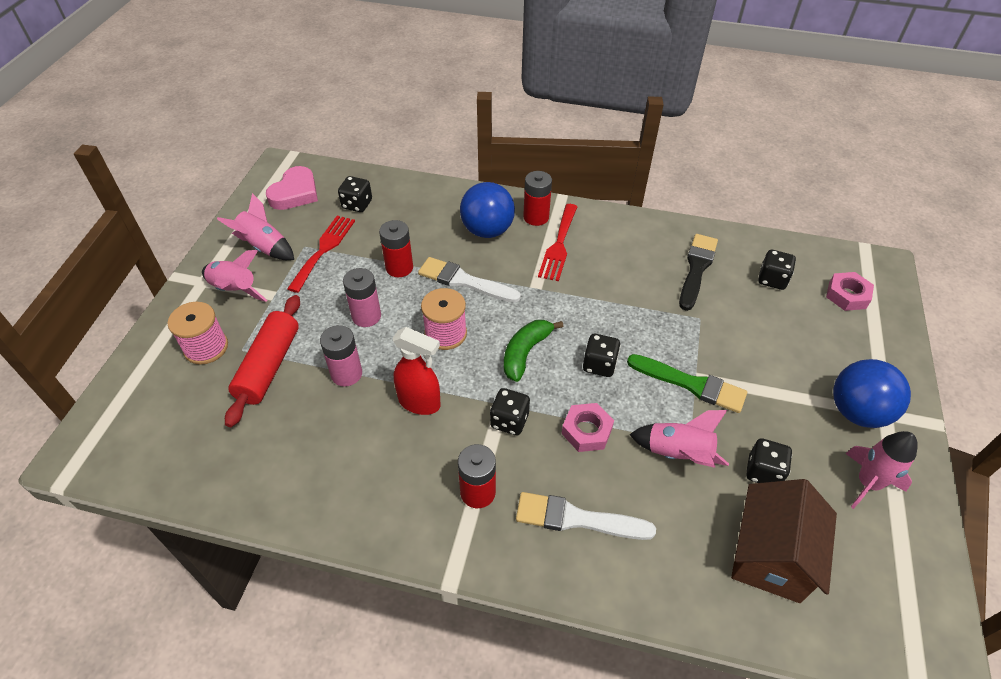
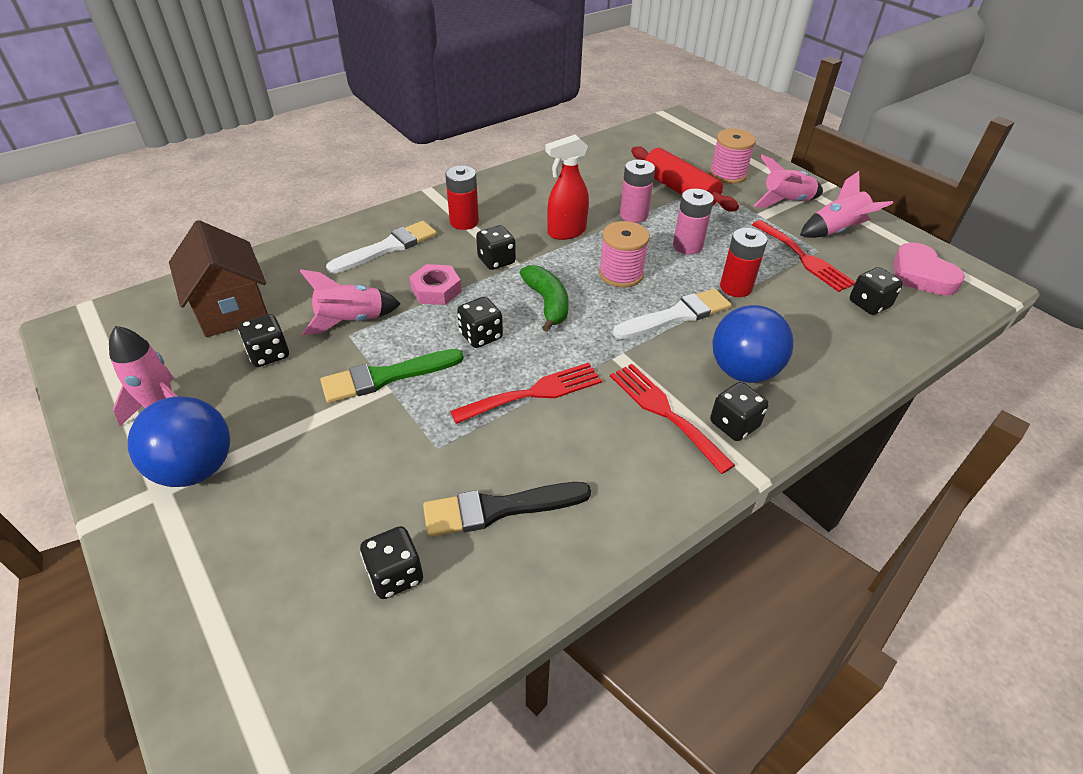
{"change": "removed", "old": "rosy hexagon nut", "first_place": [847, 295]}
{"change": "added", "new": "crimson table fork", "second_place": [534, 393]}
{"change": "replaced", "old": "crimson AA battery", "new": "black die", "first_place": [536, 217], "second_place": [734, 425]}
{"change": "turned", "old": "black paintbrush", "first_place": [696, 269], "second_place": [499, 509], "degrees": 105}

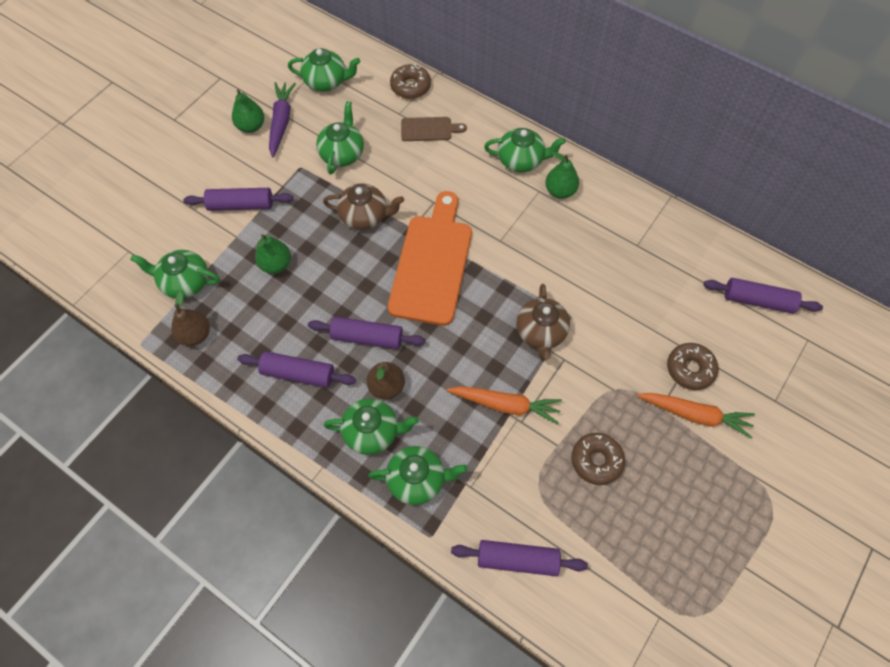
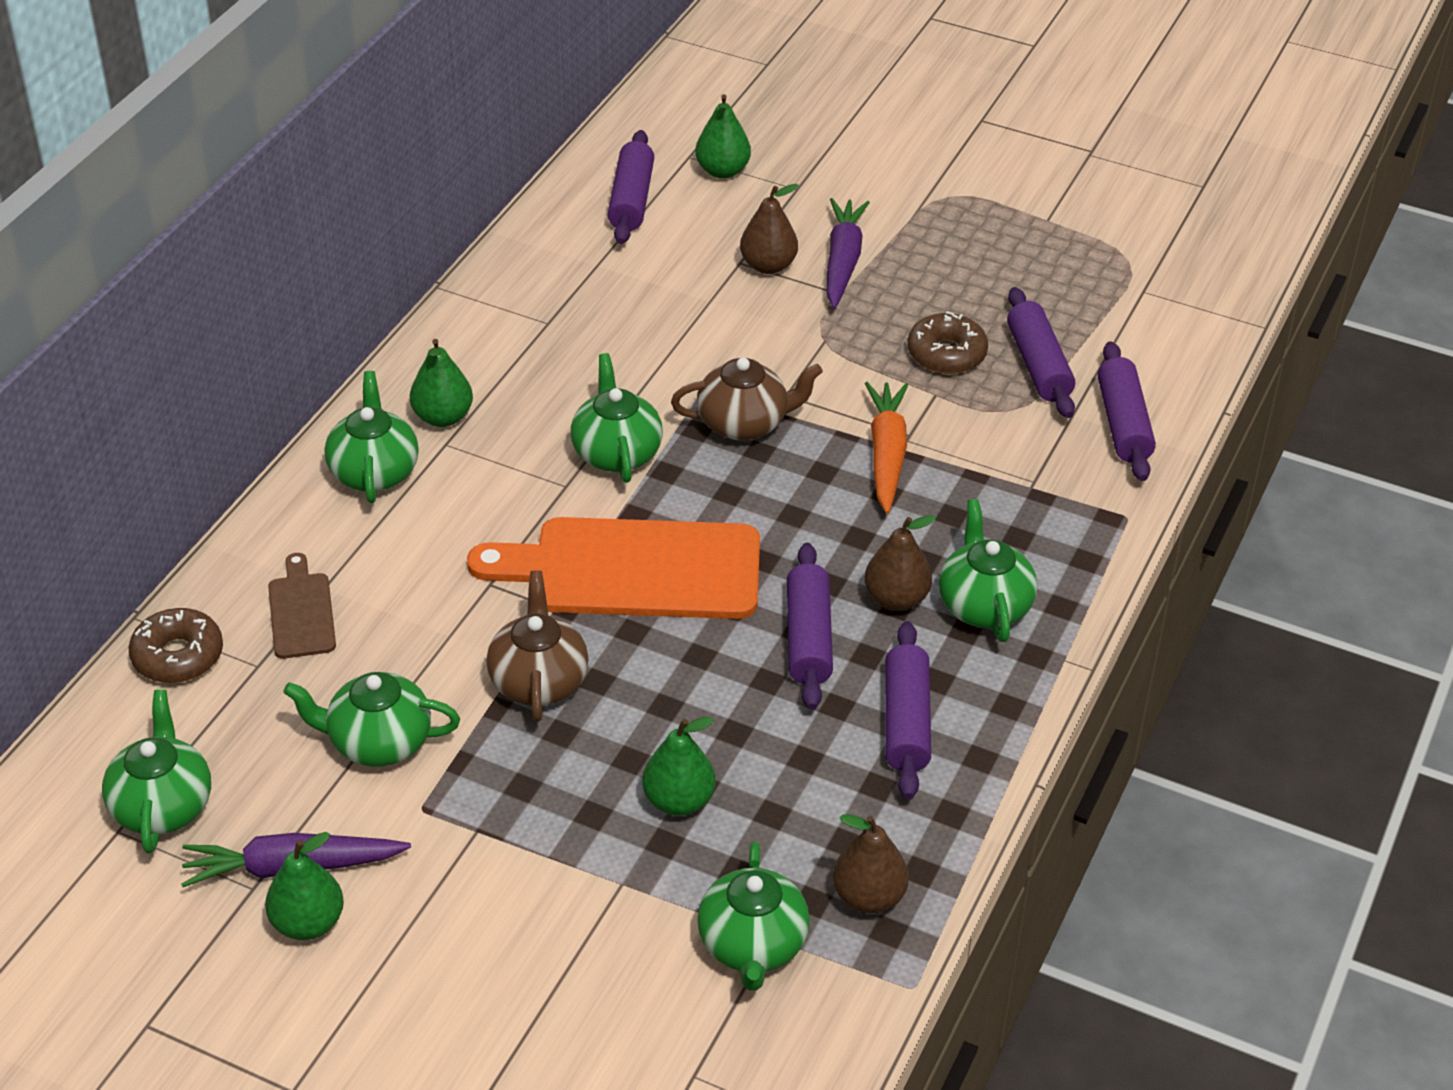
{"change": "added", "new": "emerald pear", "second_place": [722, 171]}
{"change": "moved", "old": "royal purple dough roller", "first_place": [241, 205], "second_place": [1038, 365]}
{"change": "moved", "old": "emerald china teapot", "first_place": [417, 480], "second_place": [616, 453]}
{"change": "replaced", "old": "dark brown donut", "new": "dark brown pear", "first_place": [690, 369], "second_place": [768, 266]}
{"change": "recoloured", "old": "orange toy carrot", "new": "royal purple toy carrot", "first_place": [694, 415], "second_place": [843, 261]}

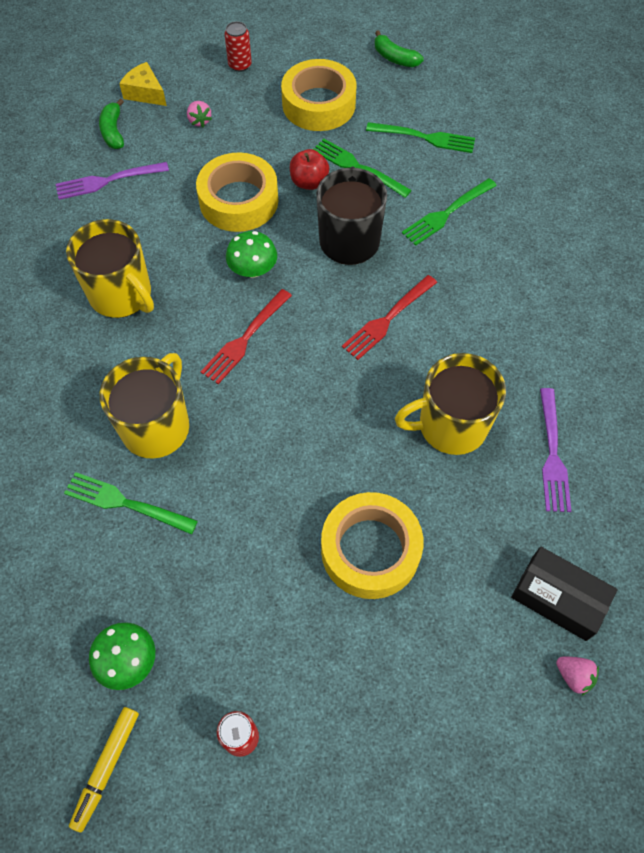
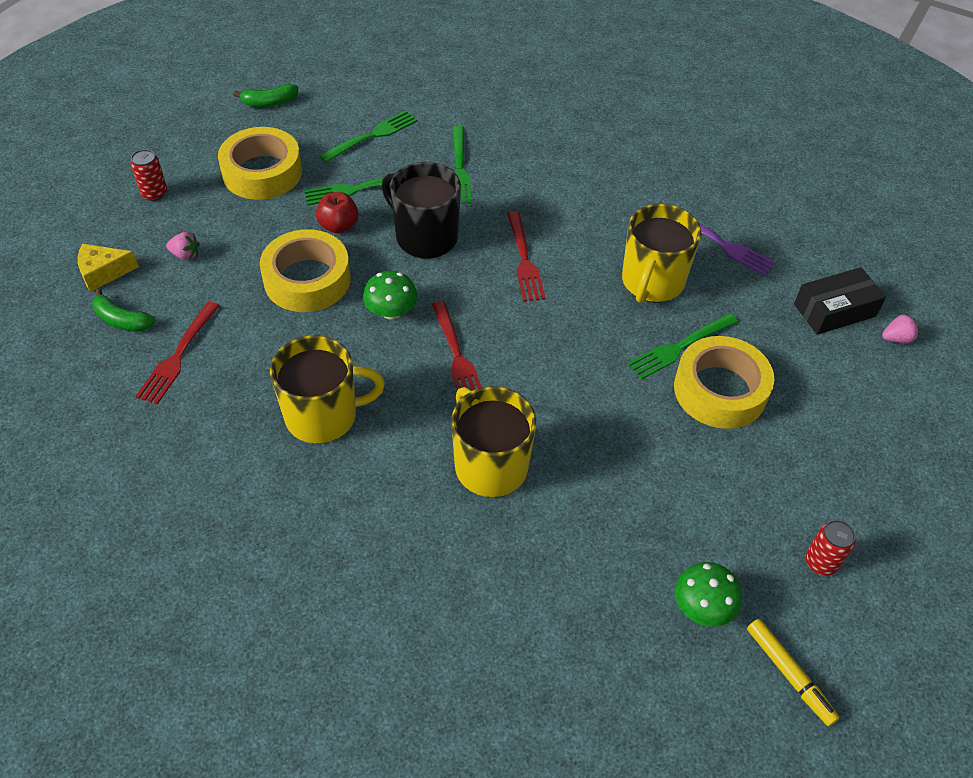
{"change": "moved", "old": "emerald table fork", "first_place": [126, 503], "second_place": [680, 347]}
{"change": "recoloured", "old": "royal purple table fork", "new": "crimson table fork", "first_place": [108, 181], "second_place": [178, 356]}

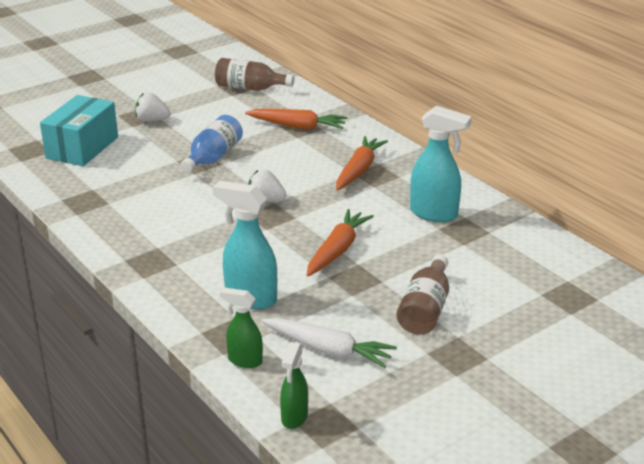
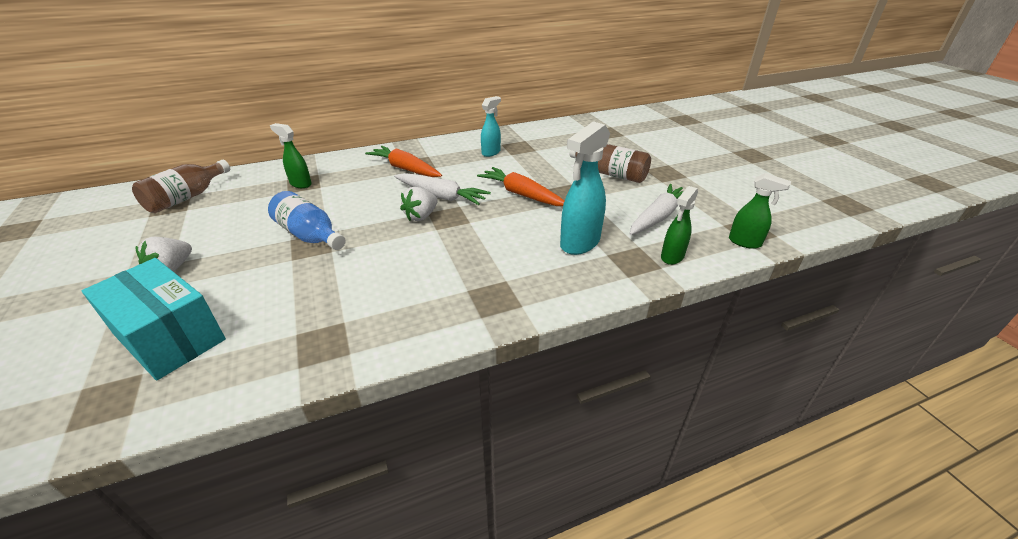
{"change": "added", "new": "pure white toy carrot", "second_place": [441, 196]}
{"change": "replaced", "old": "orange toy carrot", "new": "emerald spray cleaner", "first_place": [298, 126], "second_place": [300, 184]}
{"change": "resized", "old": "turquoise spray cleaner", "first_place": [434, 214], "second_place": [491, 152], "factor": 0.61}

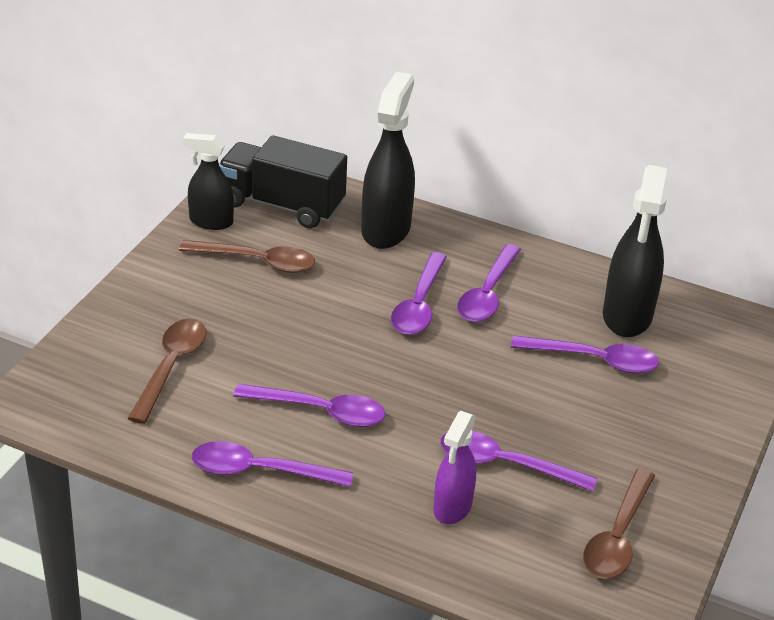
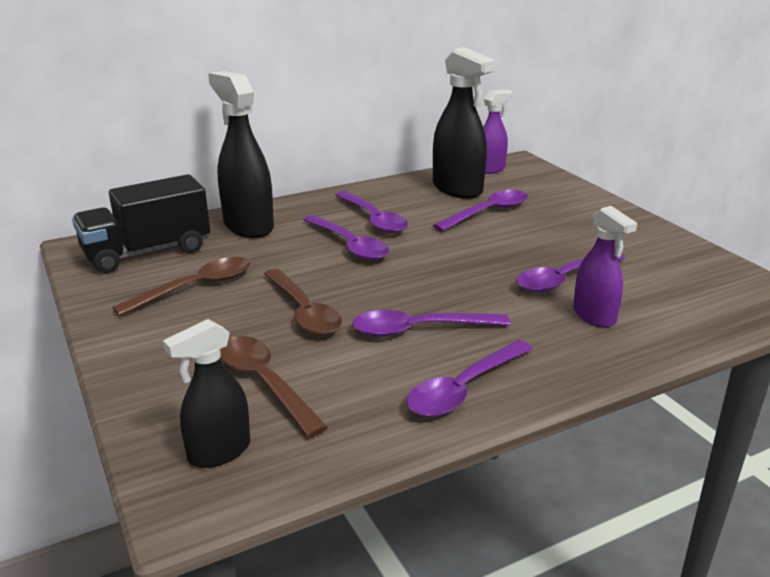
{"change": "added", "new": "royal purple spray cleaner", "second_place": [490, 169]}
{"change": "moved", "old": "black spray cleaner", "first_place": [211, 221], "second_place": [219, 452]}
{"change": "moved", "old": "dark brown tablespoon", "first_place": [617, 536], "second_place": [303, 311]}
{"change": "turned", "old": "royal purple tablespoon", "first_place": [320, 411], "second_place": [419, 330], "degrees": -150}

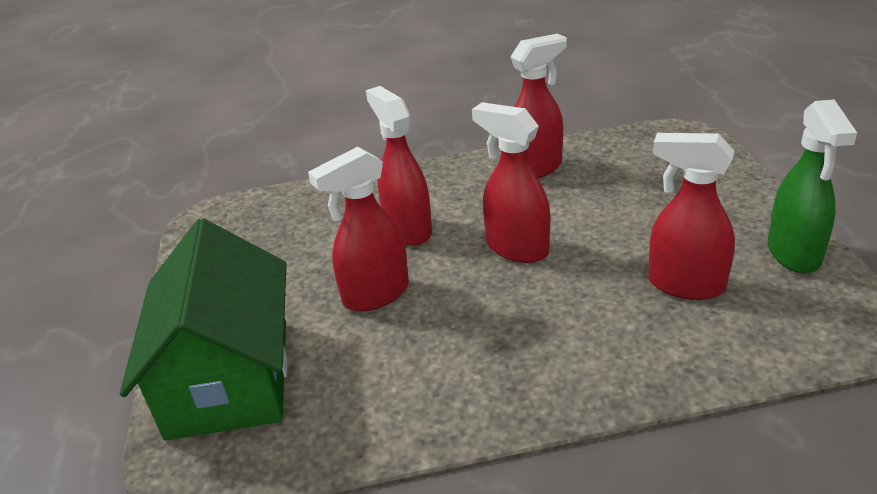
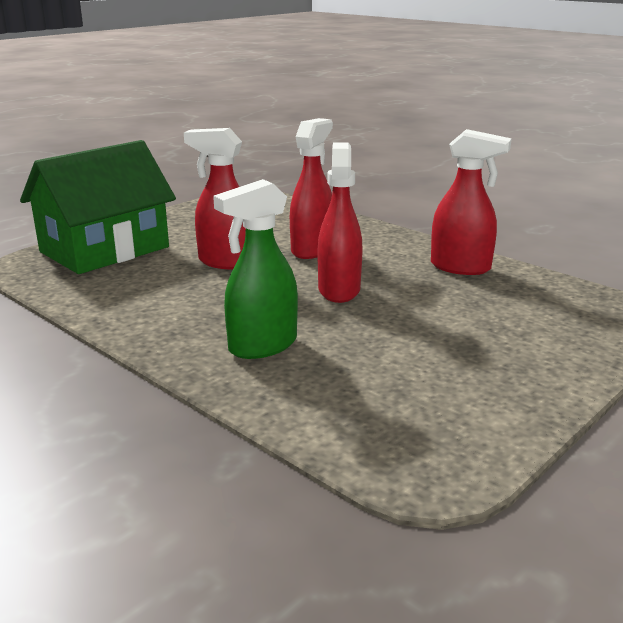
{"change": "removed", "old": "crimson spray cleaner", "first_place": [685, 285]}
{"change": "moved", "old": "emerald spray cleaner", "first_place": [794, 254], "second_place": [262, 346]}

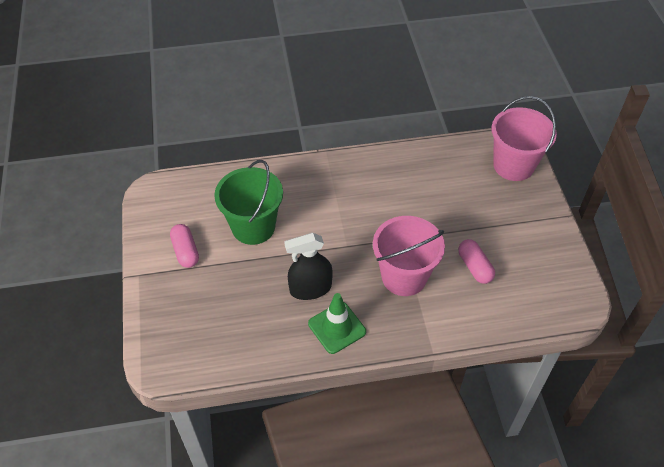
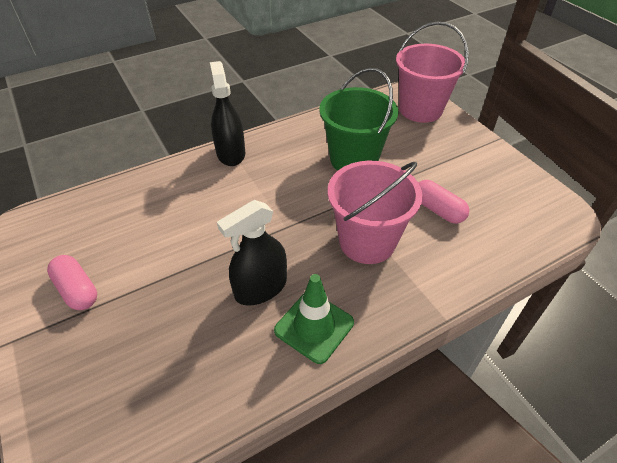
{"change": "added", "new": "black spray cleaner", "second_place": [231, 153]}
{"change": "moved", "old": "emerald sand bucket", "first_place": [253, 227], "second_place": [354, 159]}

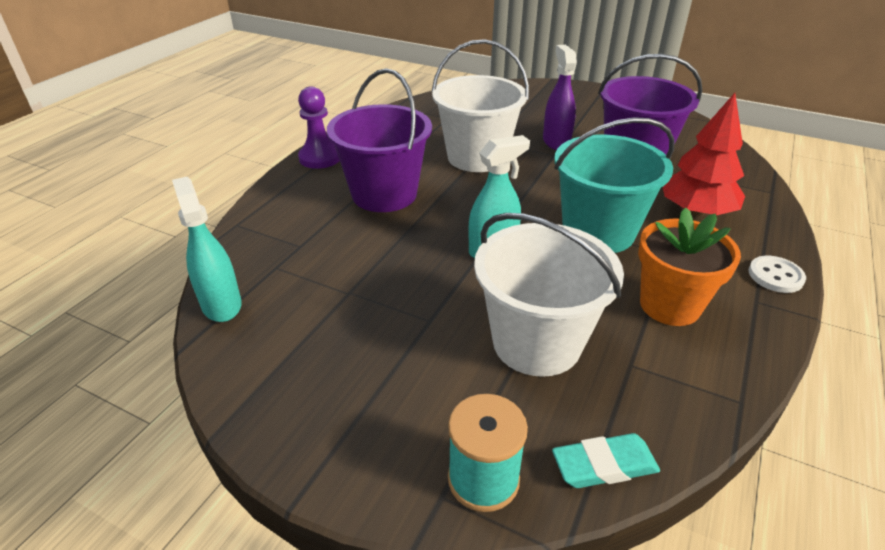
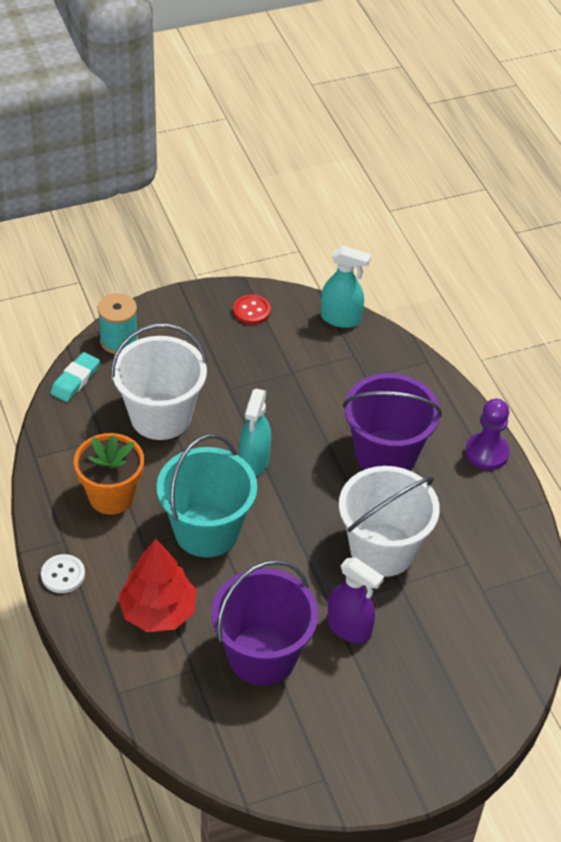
{"change": "added", "new": "crimson button", "second_place": [251, 311]}

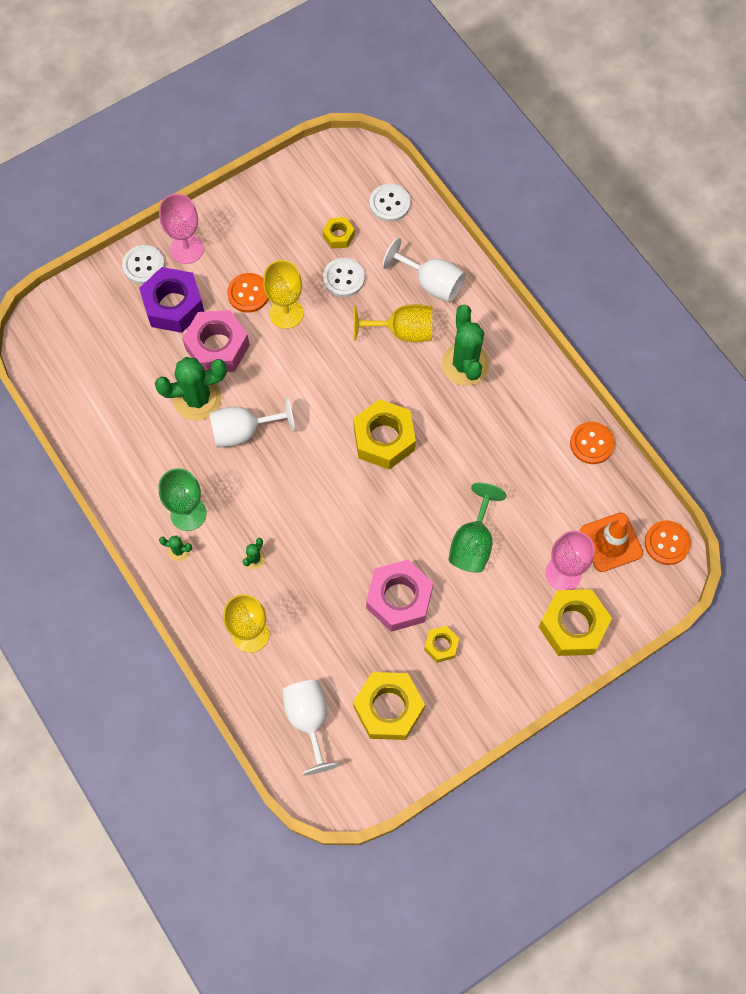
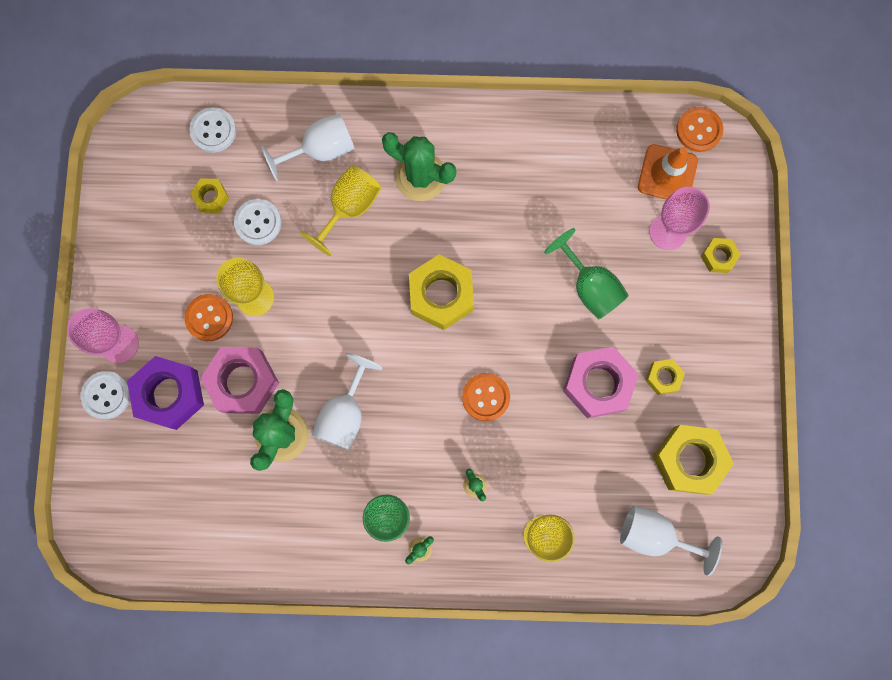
{"change": "moved", "old": "orange button", "first_place": [591, 443], "second_place": [485, 397]}
{"change": "resized", "old": "bright yellow hexagon nut", "first_place": [573, 625], "second_place": [718, 257], "factor": 0.51}

